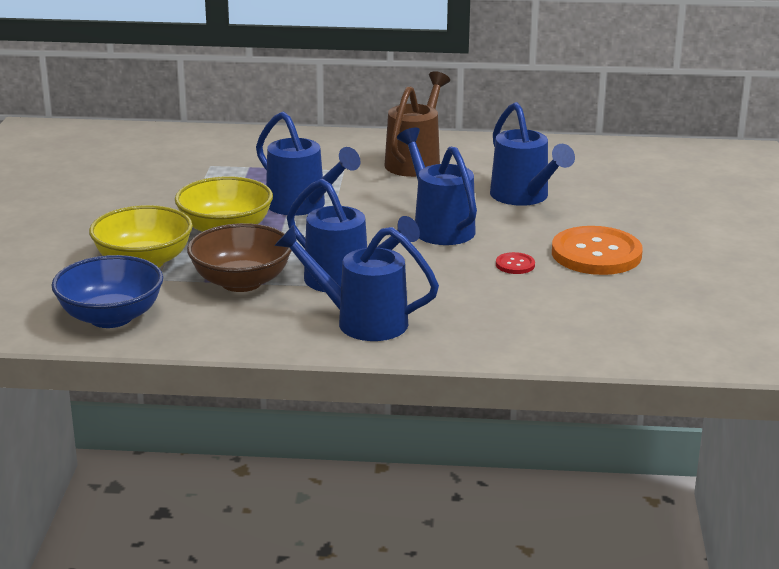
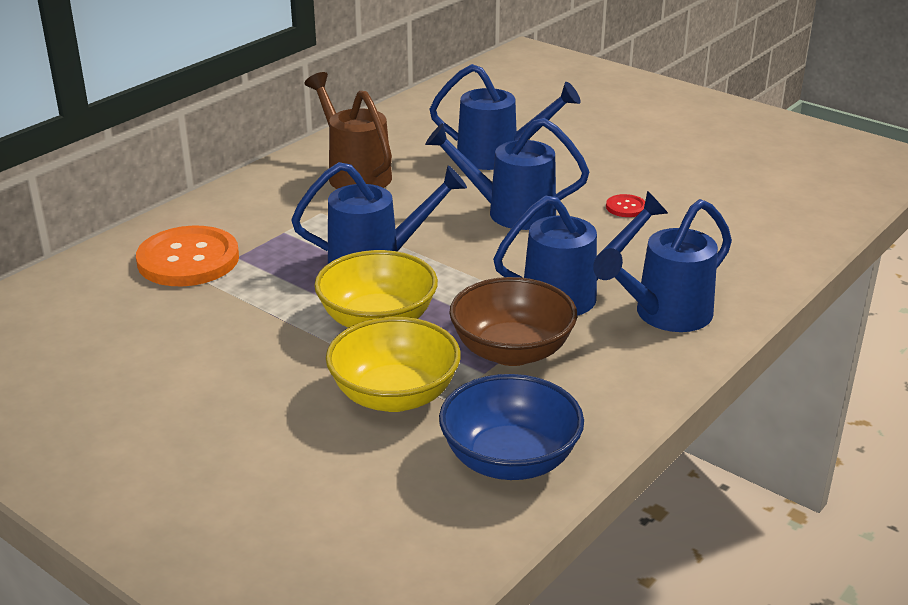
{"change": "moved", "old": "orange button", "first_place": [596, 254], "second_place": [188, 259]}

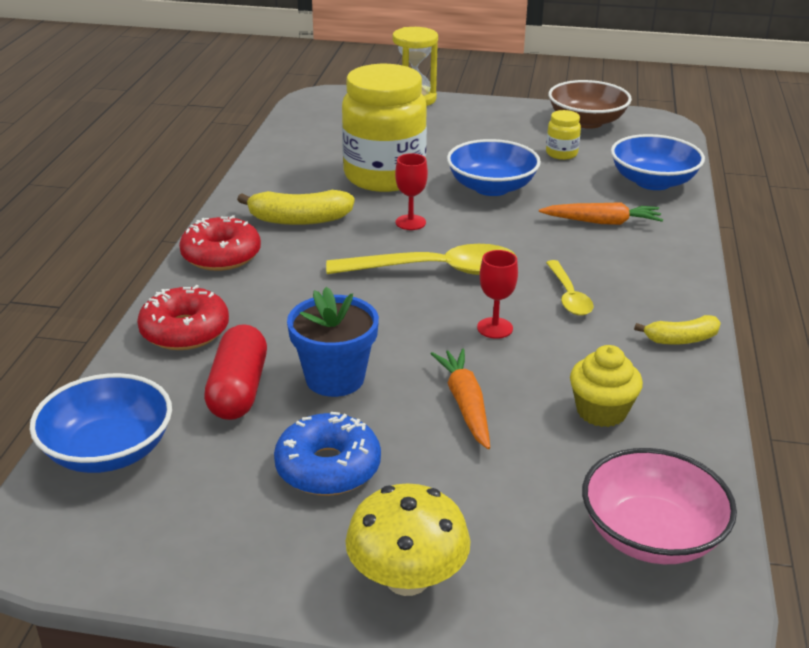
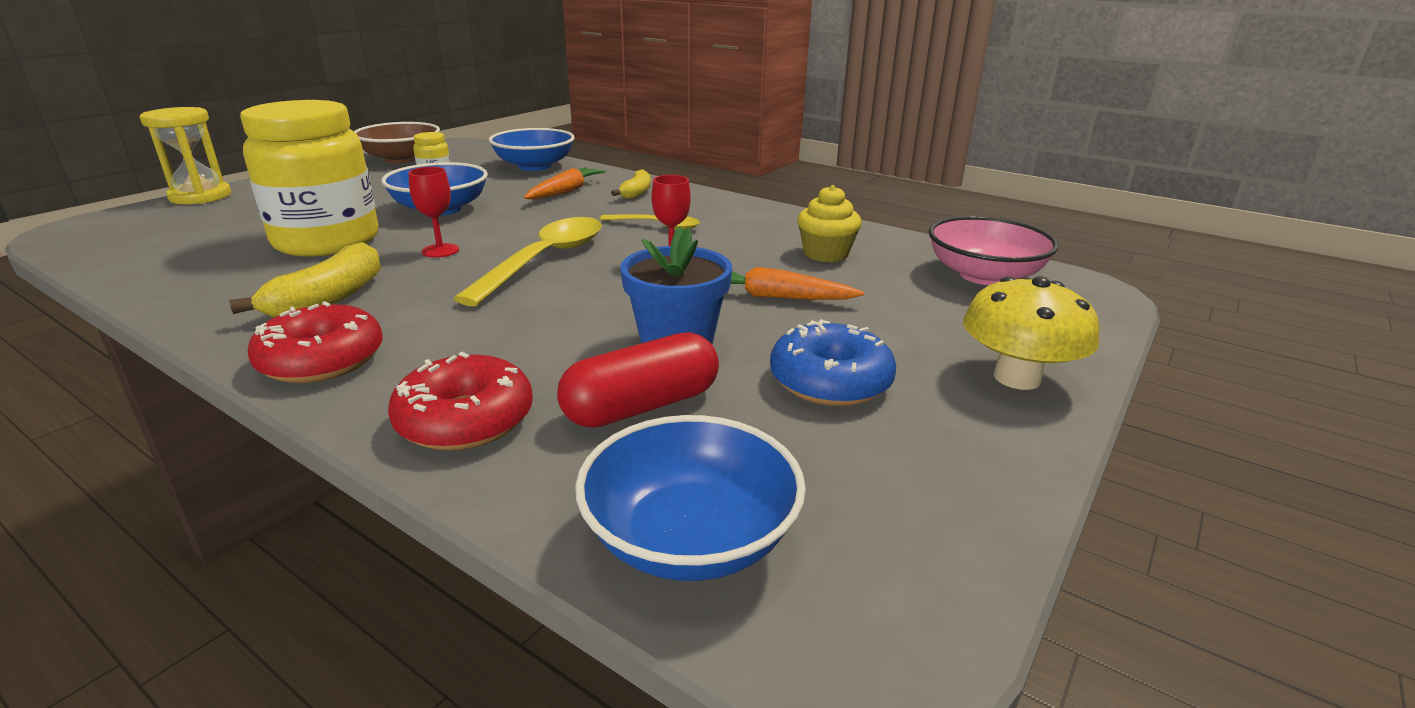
{"change": "moved", "old": "bright yellow banana", "first_place": [681, 339], "second_place": [636, 193]}
{"change": "turned", "old": "crimson capsule", "first_place": [238, 390], "second_place": [642, 406], "degrees": -60}

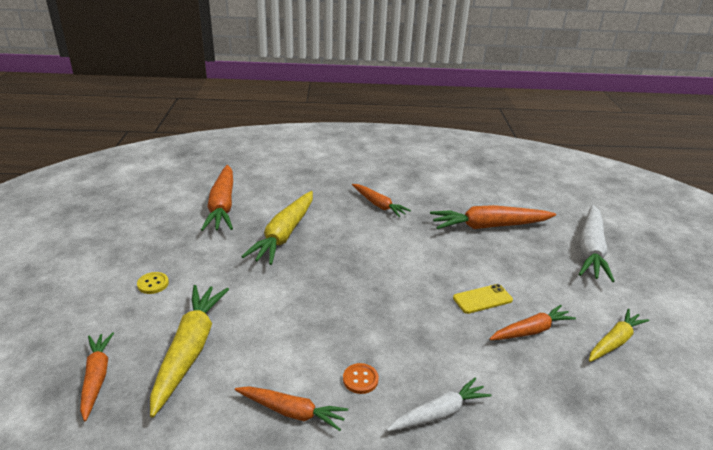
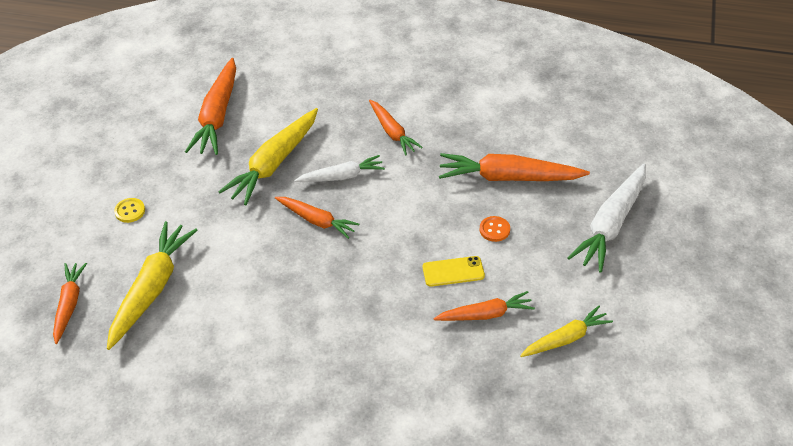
{"change": "moved", "old": "orange toy carrot", "first_place": [291, 412], "second_place": [316, 221]}
{"change": "moved", "old": "orange button", "first_place": [360, 379], "second_place": [494, 230]}
{"change": "moved", "old": "pure white toy carrot", "first_place": [439, 413], "second_place": [341, 176]}

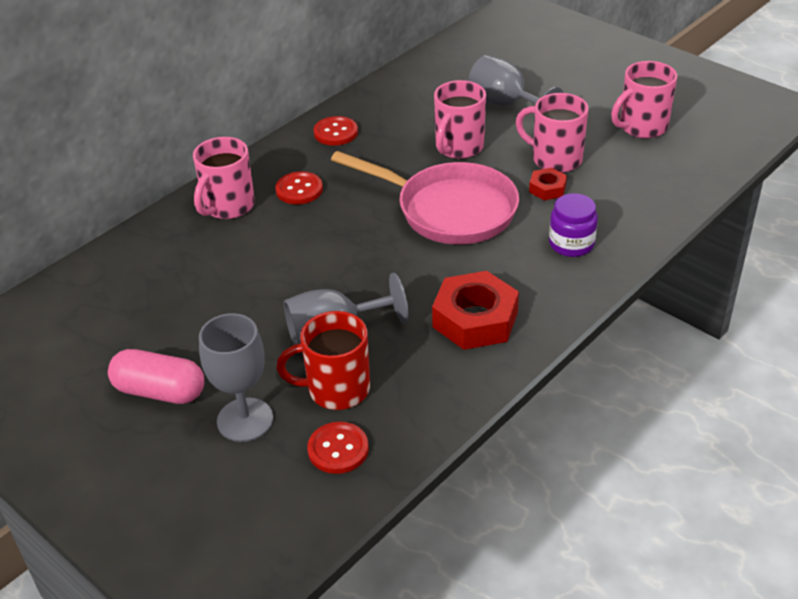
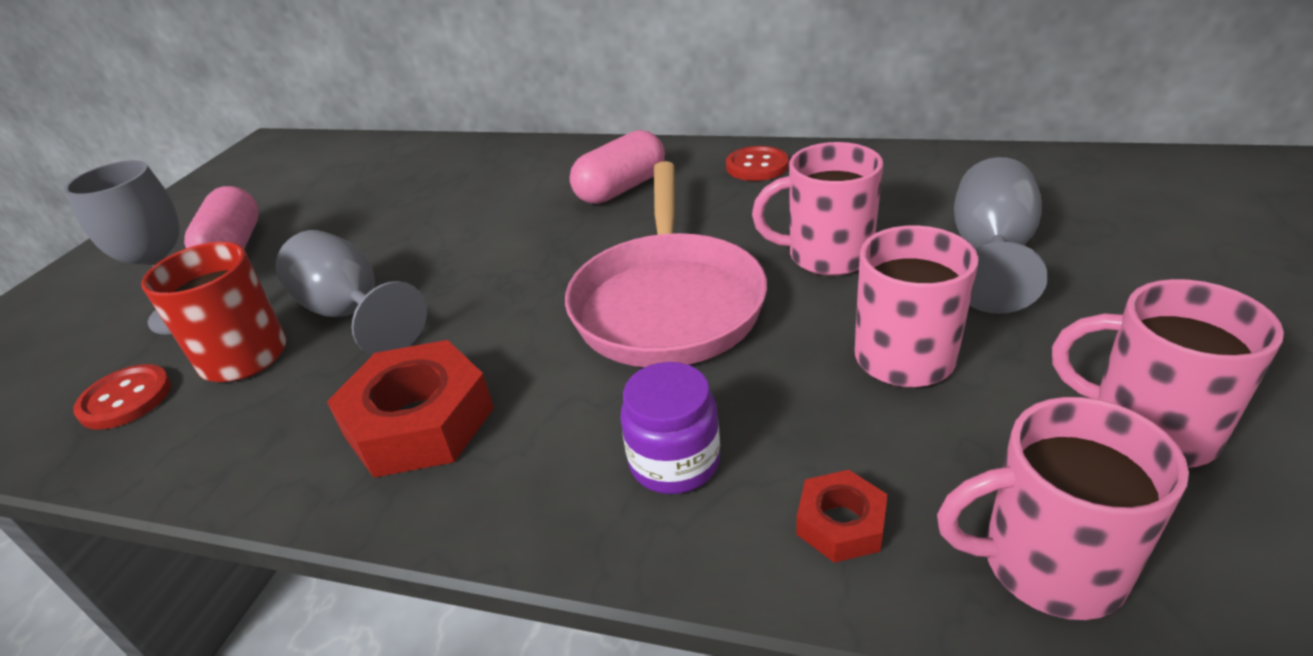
{"change": "moved", "old": "rosy tea mug", "first_place": [228, 206], "second_place": [1047, 564]}
{"change": "moved", "old": "crimson hexagon nut", "first_place": [547, 188], "second_place": [841, 523]}
{"change": "replaced", "old": "crimson button", "new": "rosy capsule", "first_place": [299, 190], "second_place": [621, 188]}

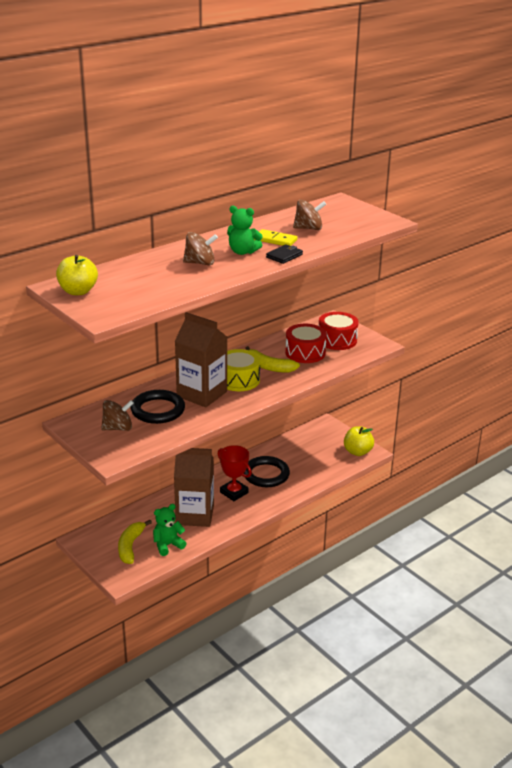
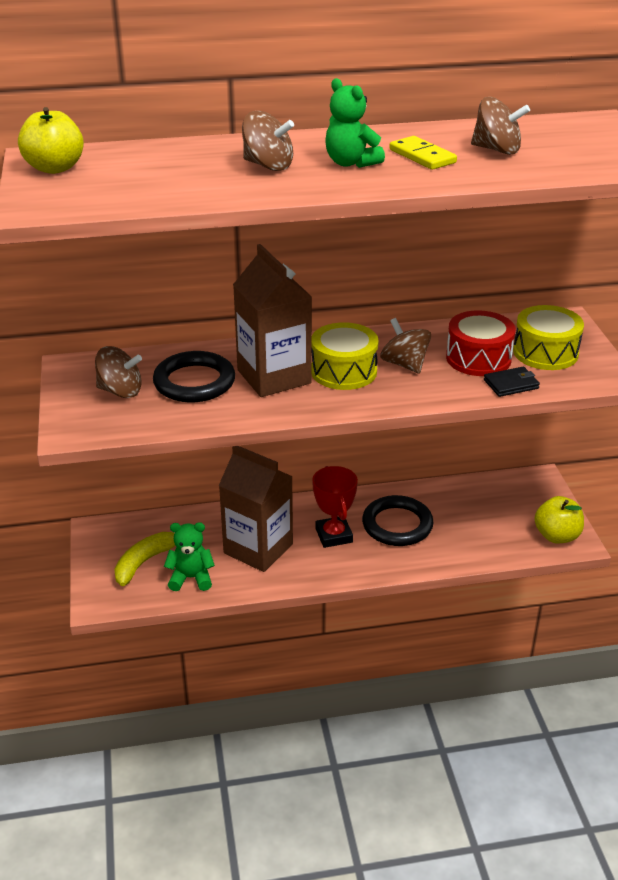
{"change": "moved", "old": "black billfold", "first_place": [284, 256], "second_place": [511, 384]}
{"change": "replaced", "old": "bright yellow banana", "new": "dark brown spinning top", "first_place": [268, 367], "second_place": [404, 364]}
{"change": "recoloured", "old": "crimson drum", "new": "bright yellow drum", "first_place": [337, 340], "second_place": [545, 352]}

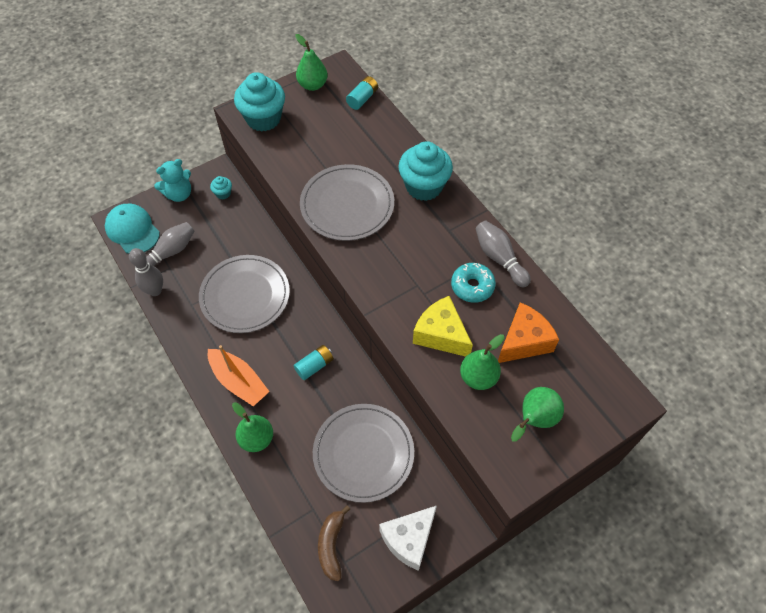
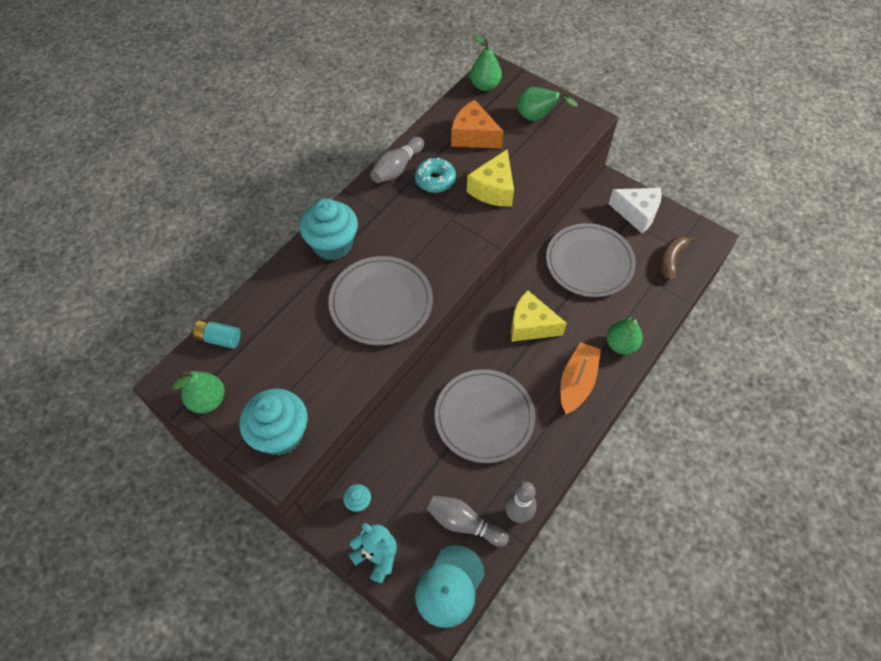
{"change": "moved", "old": "emerald pear", "first_place": [478, 377], "second_place": [485, 85]}
{"change": "replaced", "old": "turquoise AA battery", "new": "bright yellow cheese wedge", "first_place": [314, 366], "second_place": [530, 325]}
{"change": "turned", "old": "dark brown banana", "first_place": [331, 545], "second_place": [671, 260], "degrees": 135}

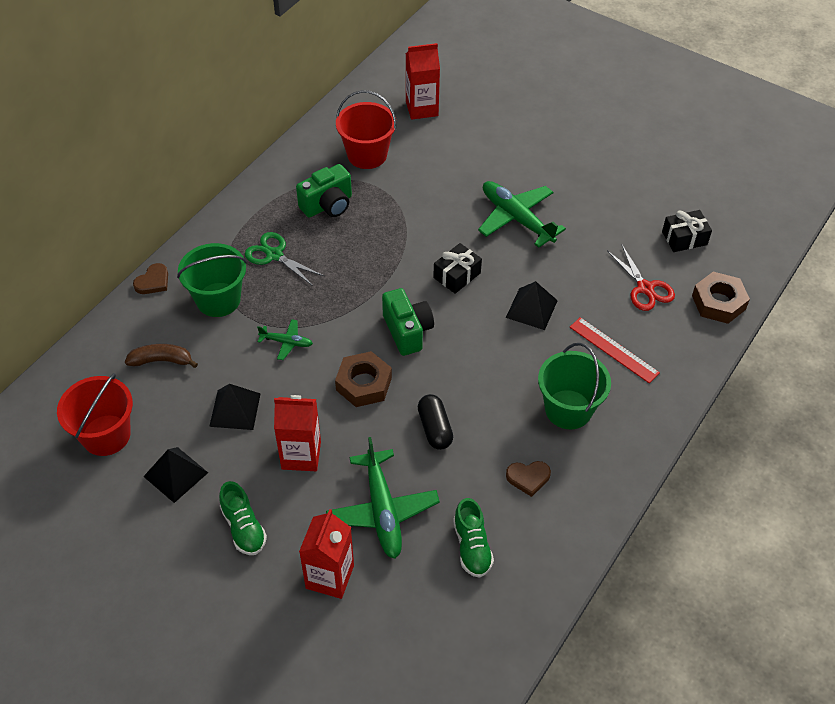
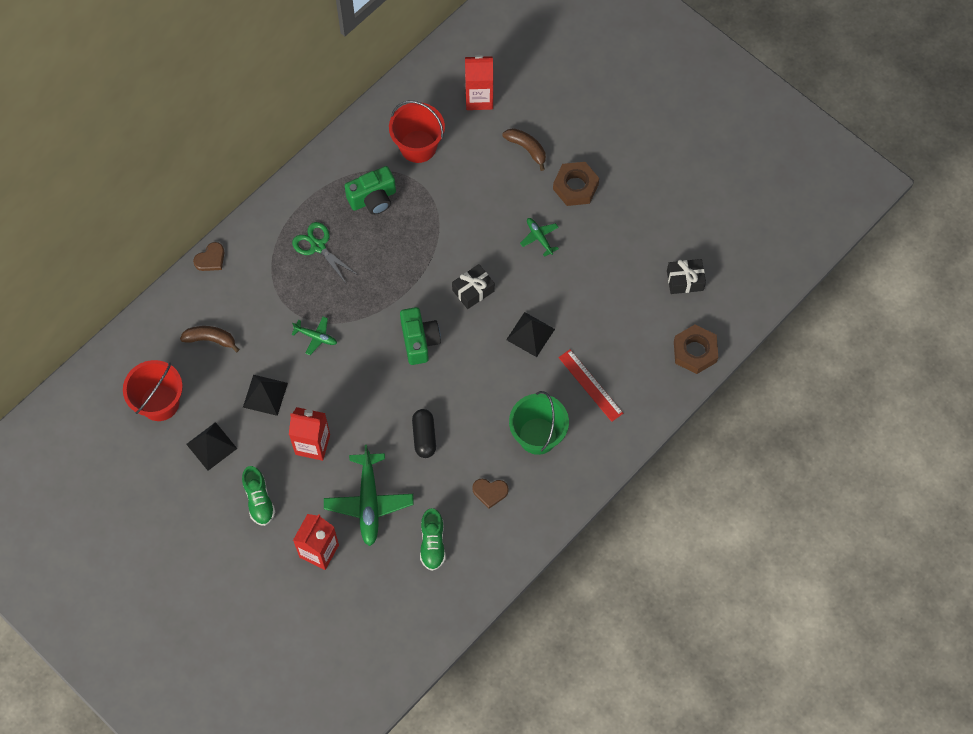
{"change": "removed", "old": "emerald sand bucket", "first_place": [218, 299]}
{"change": "removed", "old": "crimson pair of scissors", "first_place": [645, 288]}
{"change": "added", "new": "dark brown banana", "second_place": [527, 149]}
{"change": "moved", "old": "dark brown hexagon nut", "first_place": [364, 384], "second_place": [575, 187]}
{"change": "resized", "old": "emerald aeroplane", "first_place": [516, 219], "second_place": [539, 238], "factor": 0.5}

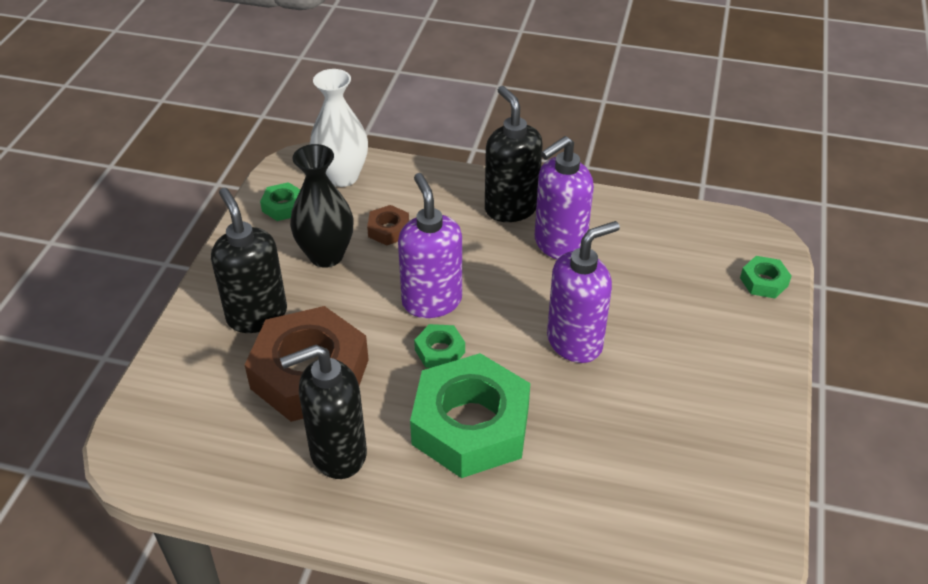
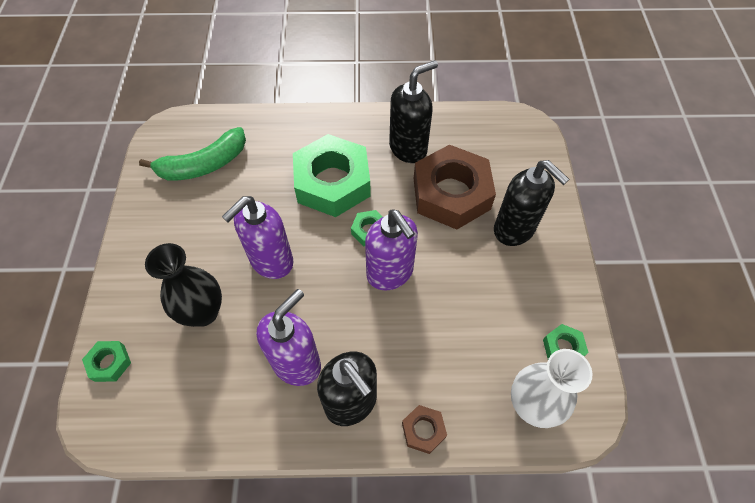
{"change": "added", "new": "emerald banana", "second_place": [204, 165]}
{"change": "moved", "old": "black vase", "first_place": [326, 255], "second_place": [203, 312]}
{"change": "moved", "old": "dark brown hexagon nut", "first_place": [388, 230], "second_place": [423, 430]}

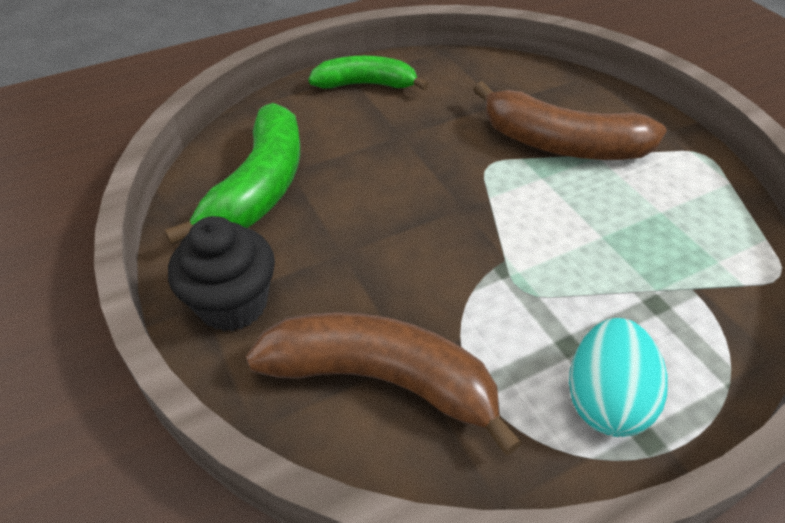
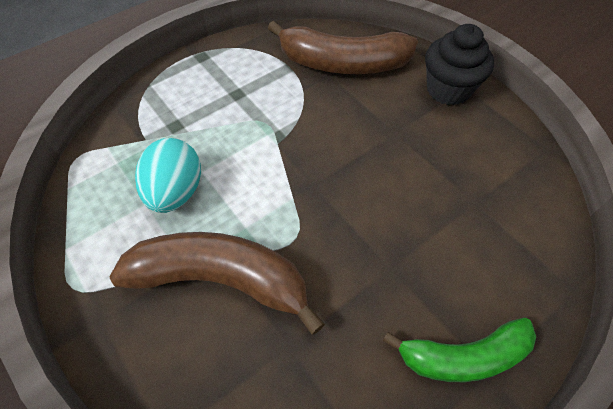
{"change": "removed", "old": "emerald banana", "first_place": [259, 188]}
{"change": "moved", "old": "turquoise toy egg", "first_place": [605, 399], "second_place": [176, 192]}

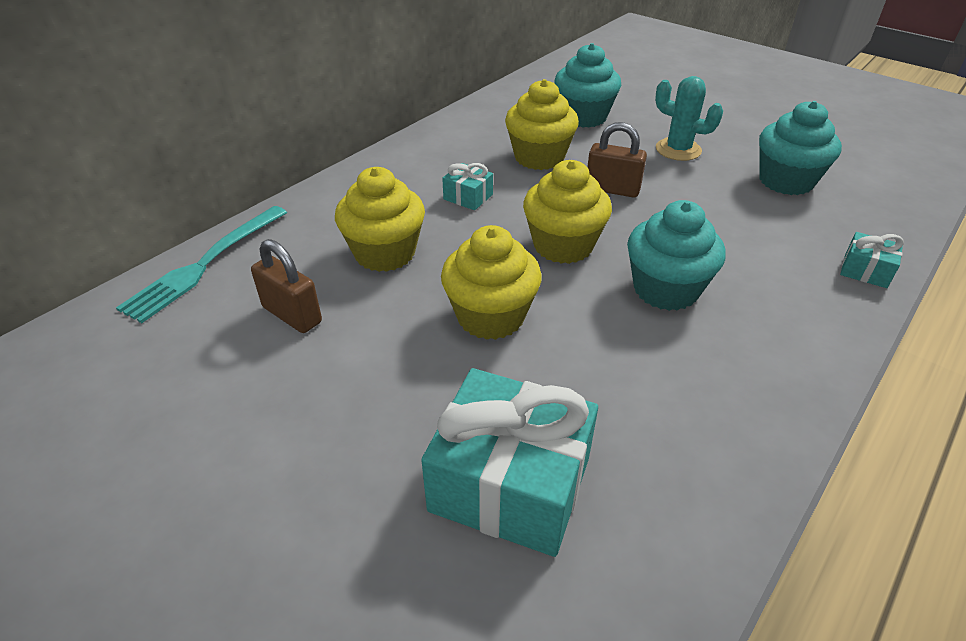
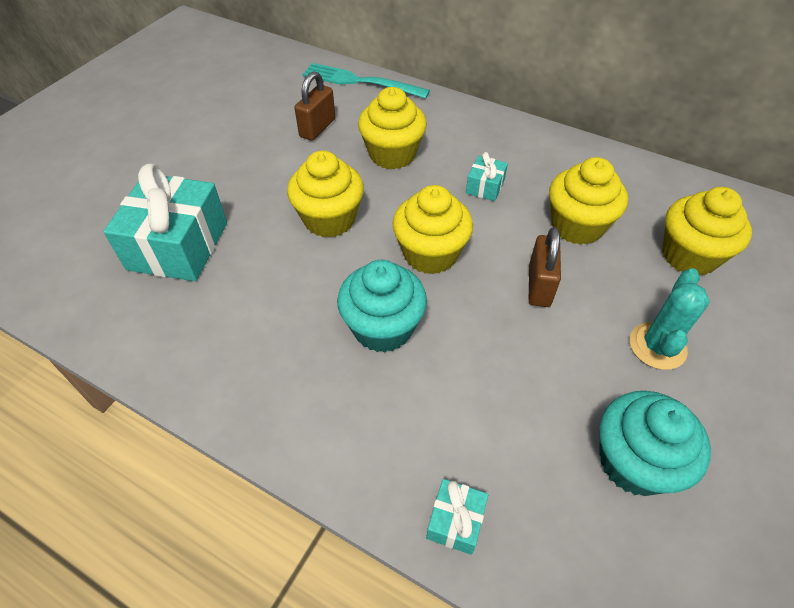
{"change": "recoloured", "old": "turquoise fairy cake", "new": "bright yellow fairy cake", "first_place": [583, 117], "second_place": [689, 255]}

